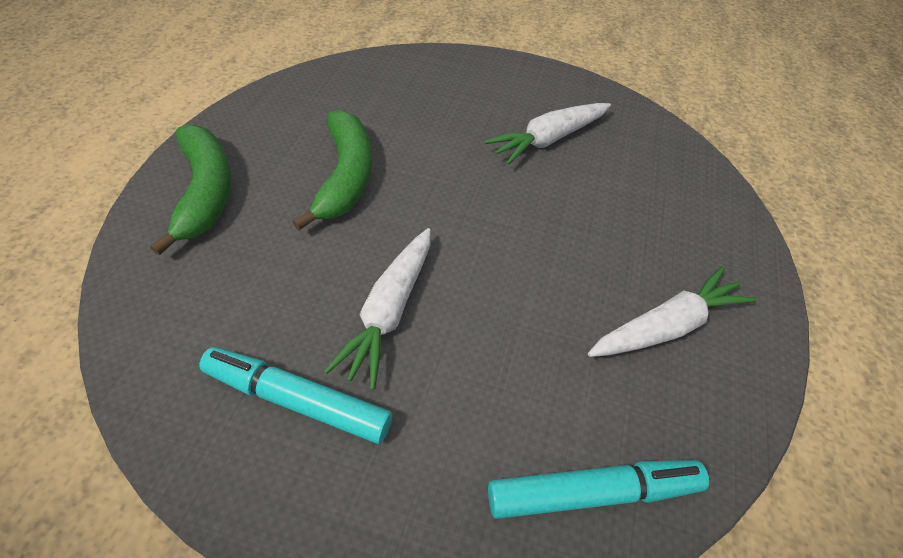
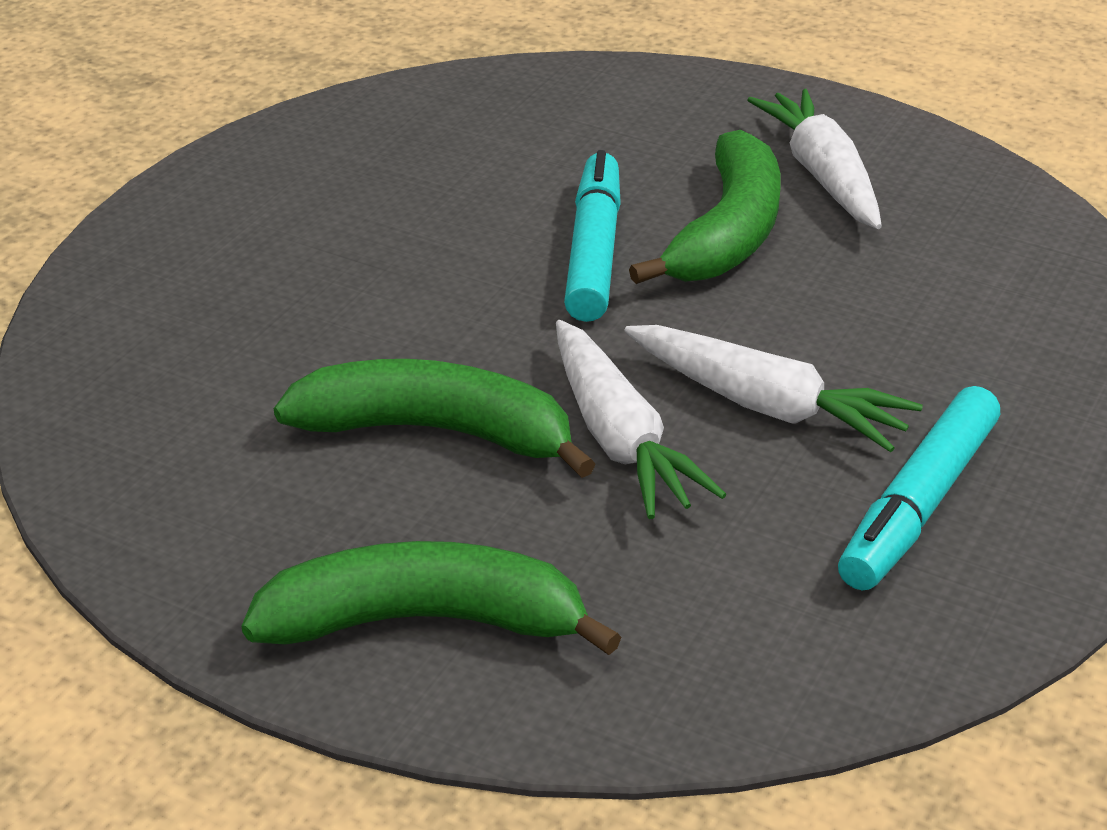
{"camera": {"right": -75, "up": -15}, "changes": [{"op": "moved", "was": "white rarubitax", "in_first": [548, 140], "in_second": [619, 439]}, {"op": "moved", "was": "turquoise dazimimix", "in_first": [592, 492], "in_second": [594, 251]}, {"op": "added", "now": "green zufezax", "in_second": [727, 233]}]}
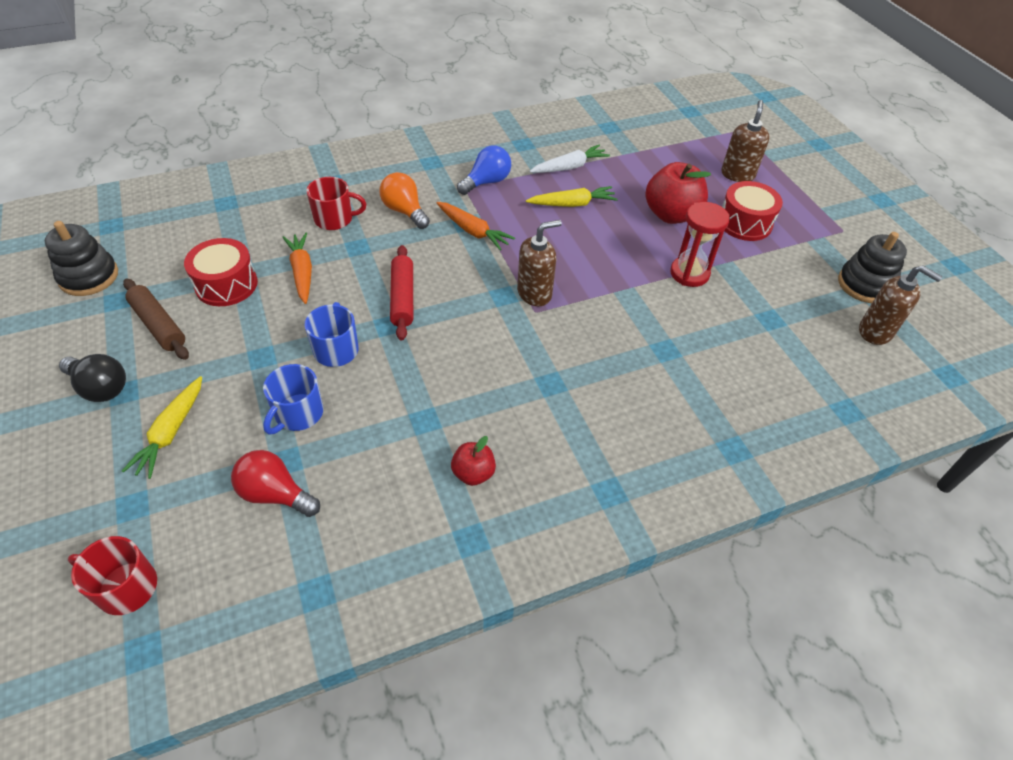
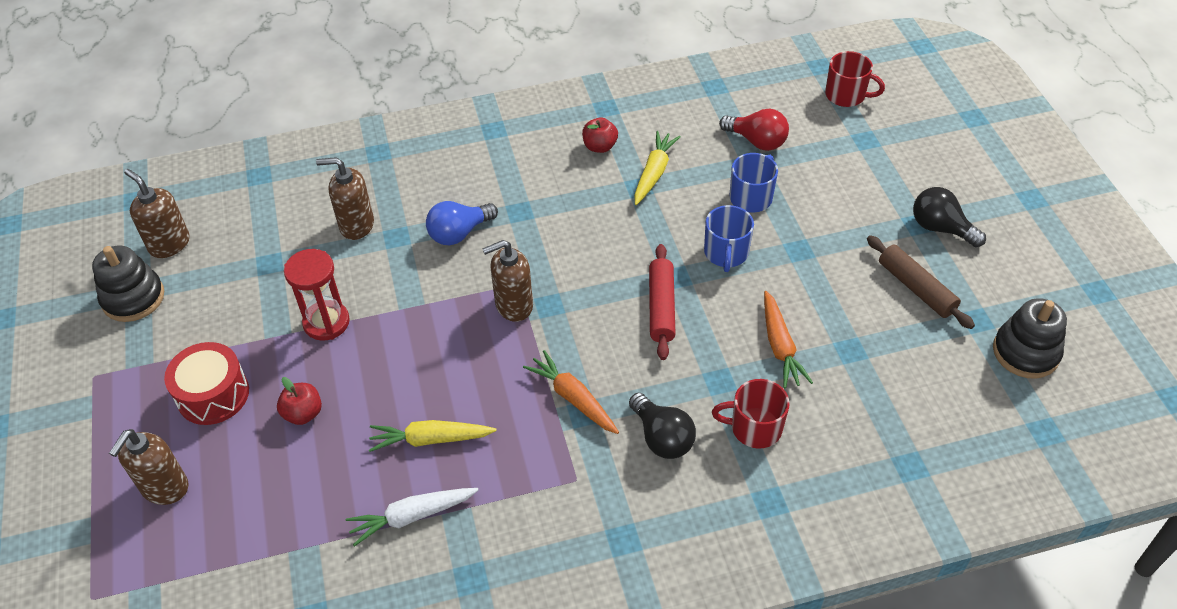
{"camera": {"right": -170, "up": 0}, "changes": [{"op": "moved", "was": "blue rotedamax", "in_first": [486, 182], "in_second": [459, 233]}, {"op": "resized", "was": "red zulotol", "in_first": [671, 215], "in_second": [303, 413], "ratio": 0.53}, {"op": "recoloured", "was": "orange rotedamax", "now": "black rotedamax", "in_first": [404, 211], "in_second": [662, 437]}, {"op": "removed", "was": "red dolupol", "in_first": [226, 284]}, {"op": "moved", "was": "yellow rarubitax", "in_first": [171, 432], "in_second": [654, 173]}, {"op": "added", "now": "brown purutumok", "in_second": [356, 225]}]}
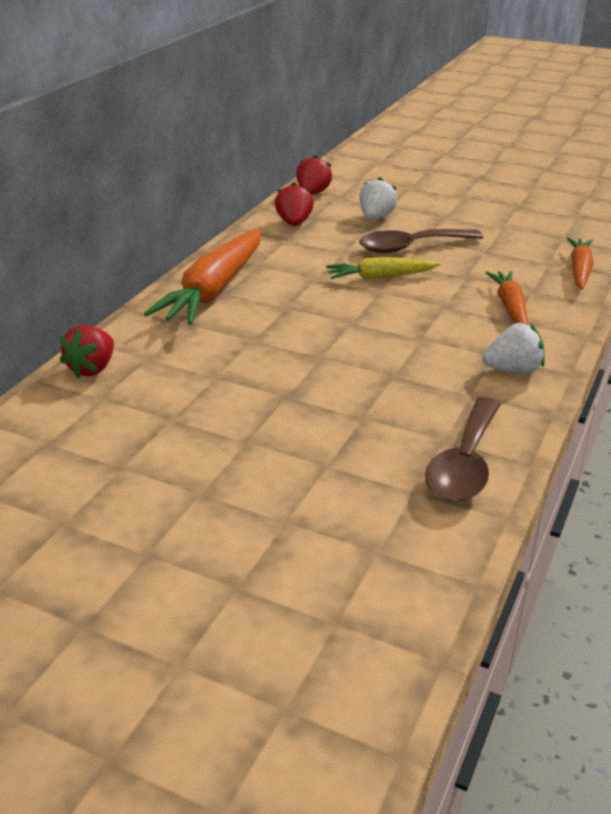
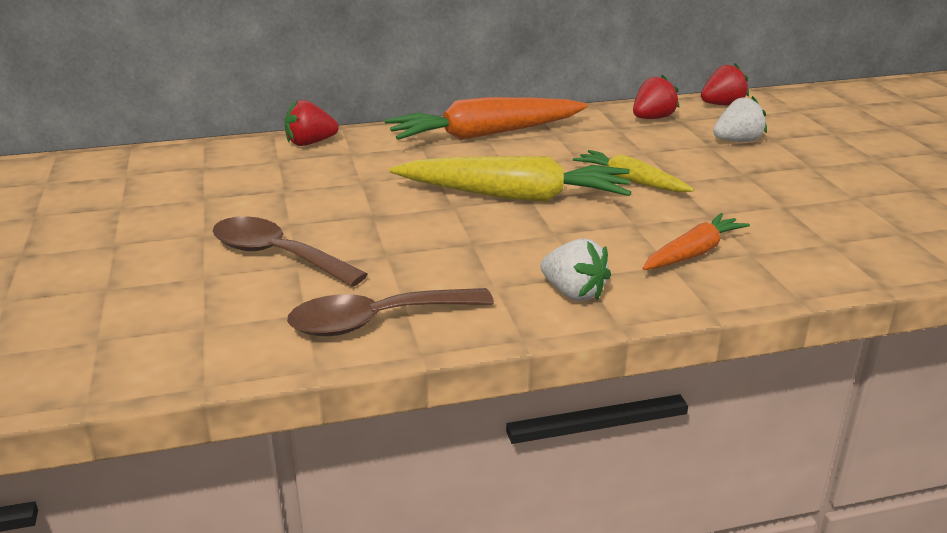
{"camera": {"right": 50, "up": -5}, "changes": [{"op": "moved", "was": "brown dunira", "in_first": [411, 247], "in_second": [277, 255]}, {"op": "removed", "was": "orange rarubitax", "in_first": [579, 270]}, {"op": "added", "now": "yellow rarubitax", "in_second": [515, 196]}]}
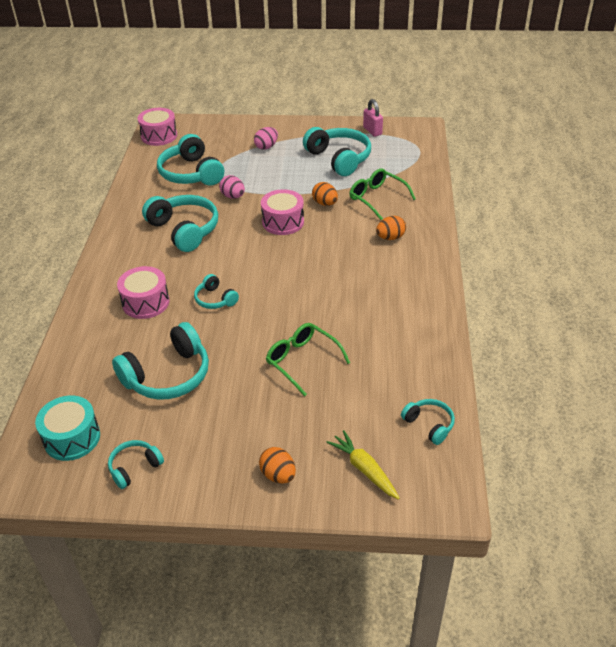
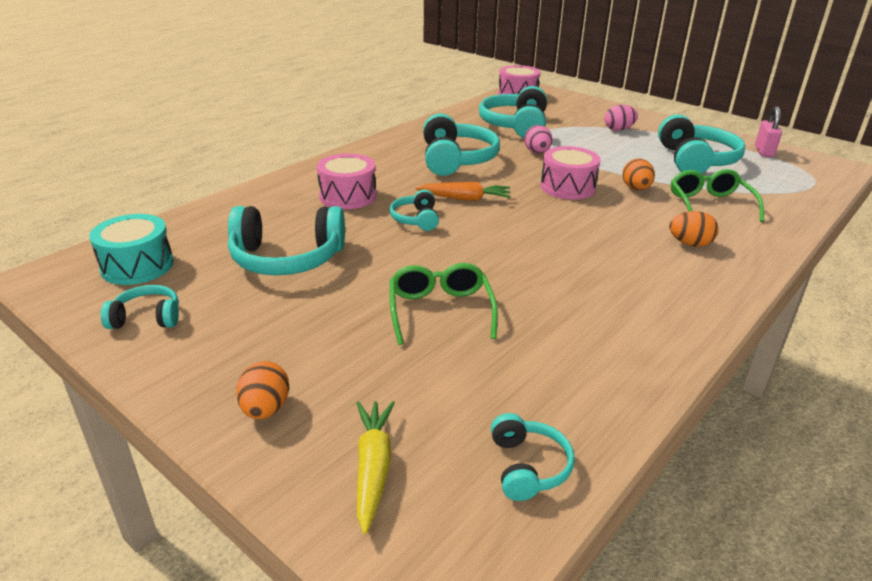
{"camera": {"right": 35, "up": -10}, "changes": [{"op": "added", "now": "orange rarubitax", "in_second": [465, 198]}]}
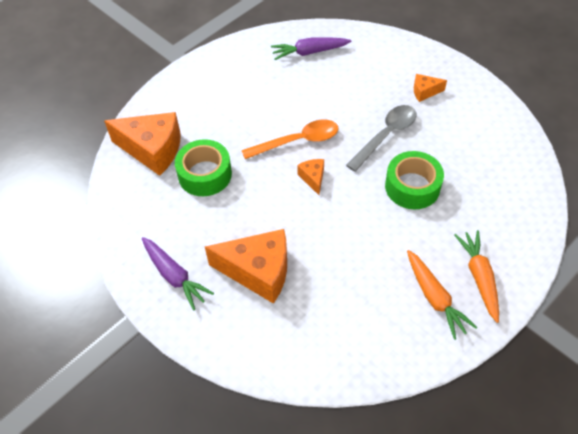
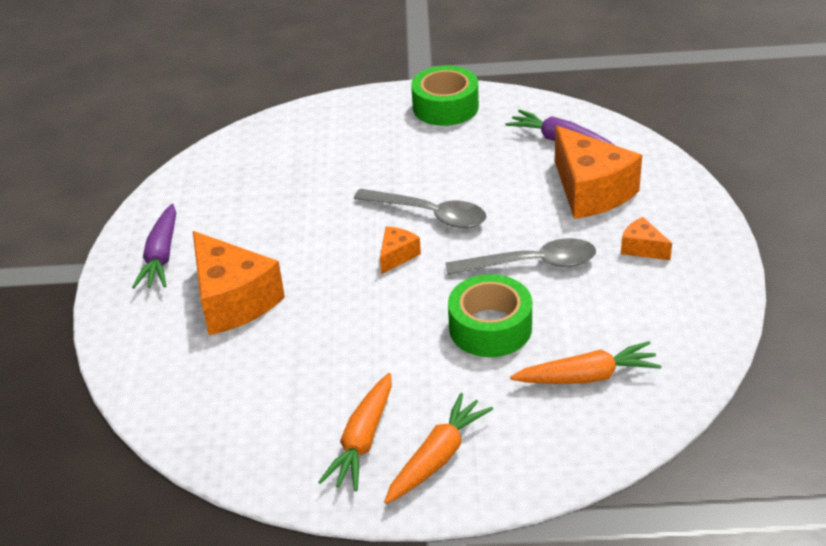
{"camera": {"right": 45, "up": -15}, "changes": [{"op": "moved", "was": "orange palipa", "in_first": [152, 150], "in_second": [591, 191]}, {"op": "recoloured", "was": "orange dunira", "now": "grey dunira", "in_first": [298, 141], "in_second": [429, 214]}, {"op": "moved", "was": "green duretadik", "in_first": [205, 174], "in_second": [445, 107]}, {"op": "added", "now": "orange rarubitax", "in_second": [587, 377]}]}
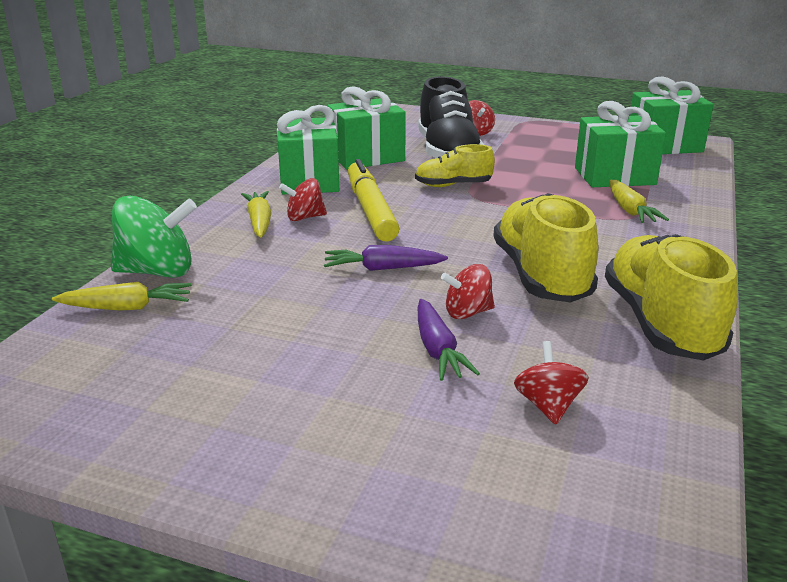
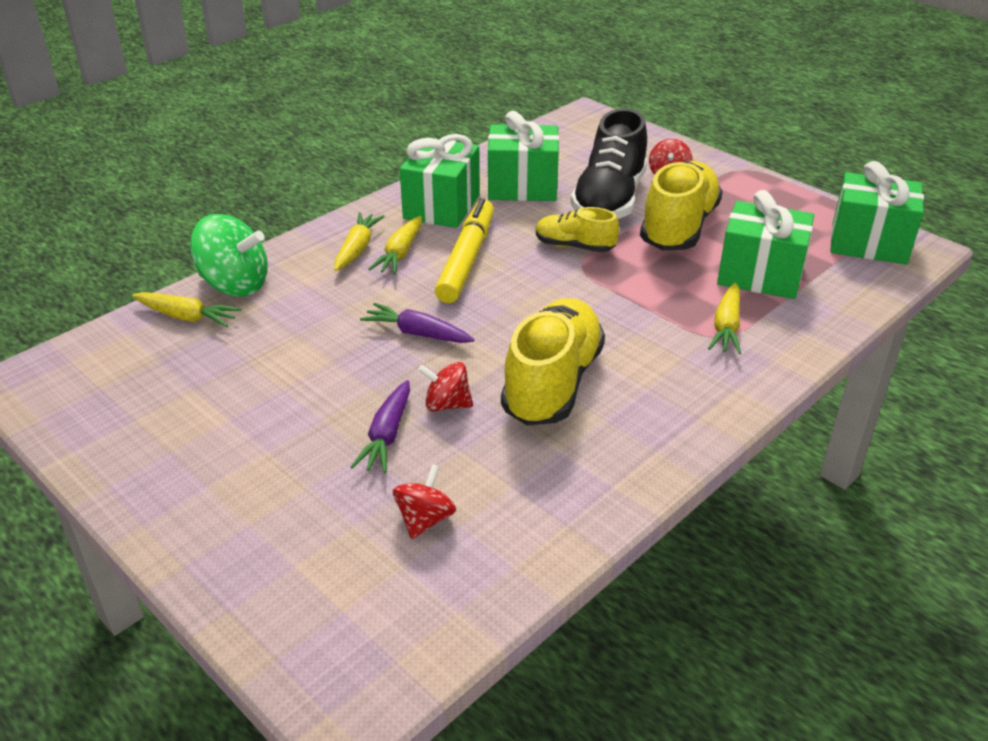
{"camera": {"right": 25, "up": 10}, "changes": [{"op": "replaced", "was": "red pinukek", "now": "yellow rarubitax", "in_first": [304, 217], "in_second": [400, 253]}, {"op": "moved", "was": "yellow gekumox", "in_first": [660, 323], "in_second": [678, 227]}]}
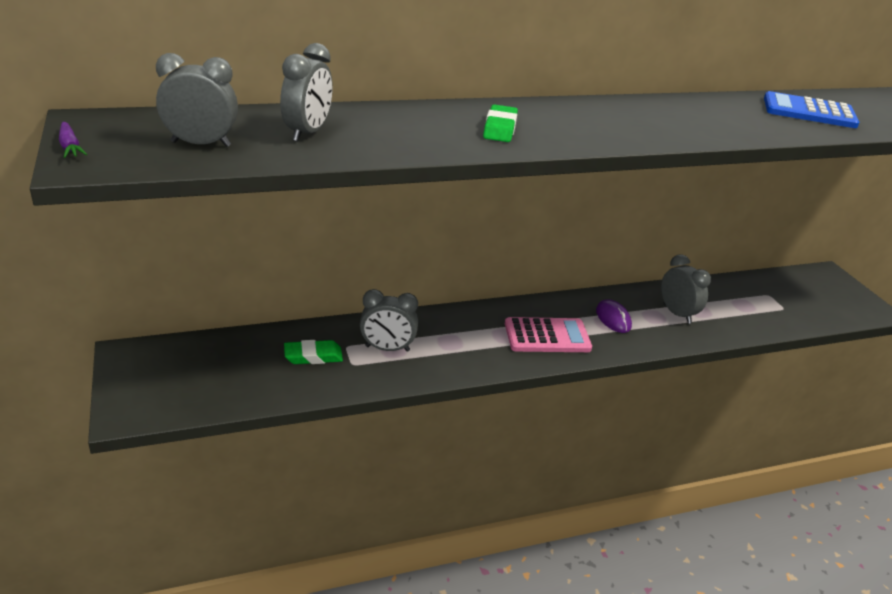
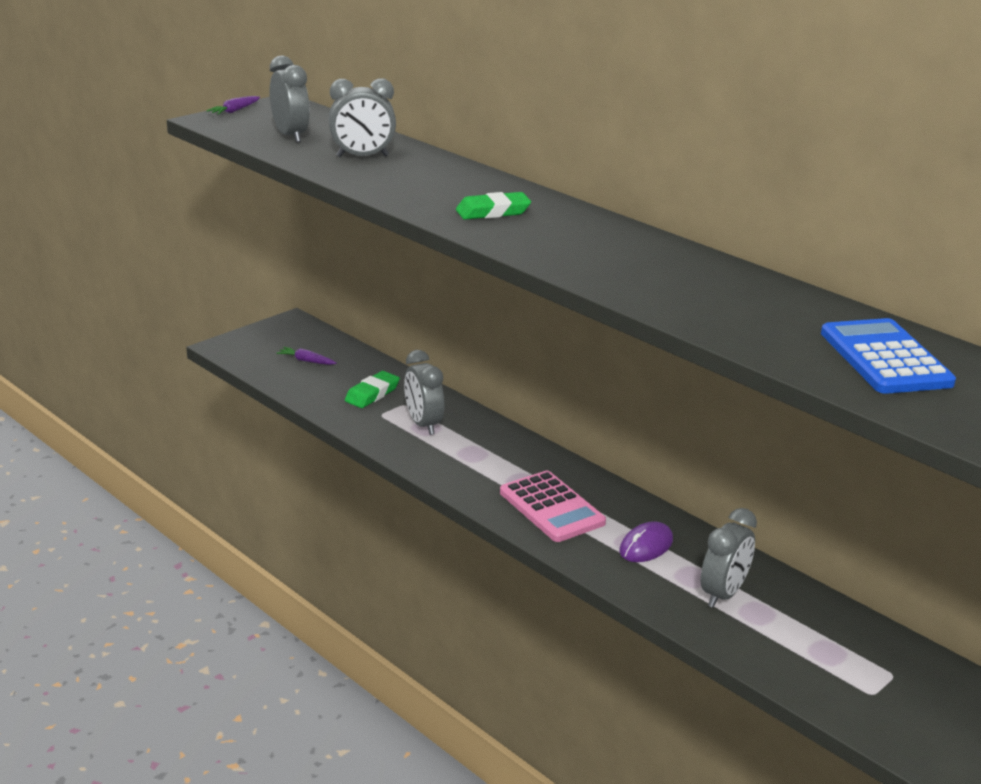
{"camera": {"right": 65, "up": -5}, "changes": [{"op": "turned", "was": "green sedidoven", "in_first": [313, 356], "in_second": [372, 394], "clockwise": 75}, {"op": "added", "now": "purple rarubitax", "in_second": [306, 361]}]}
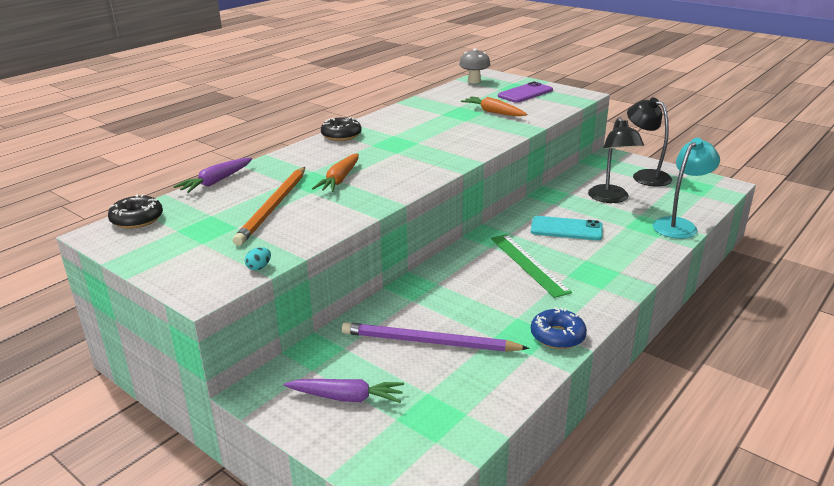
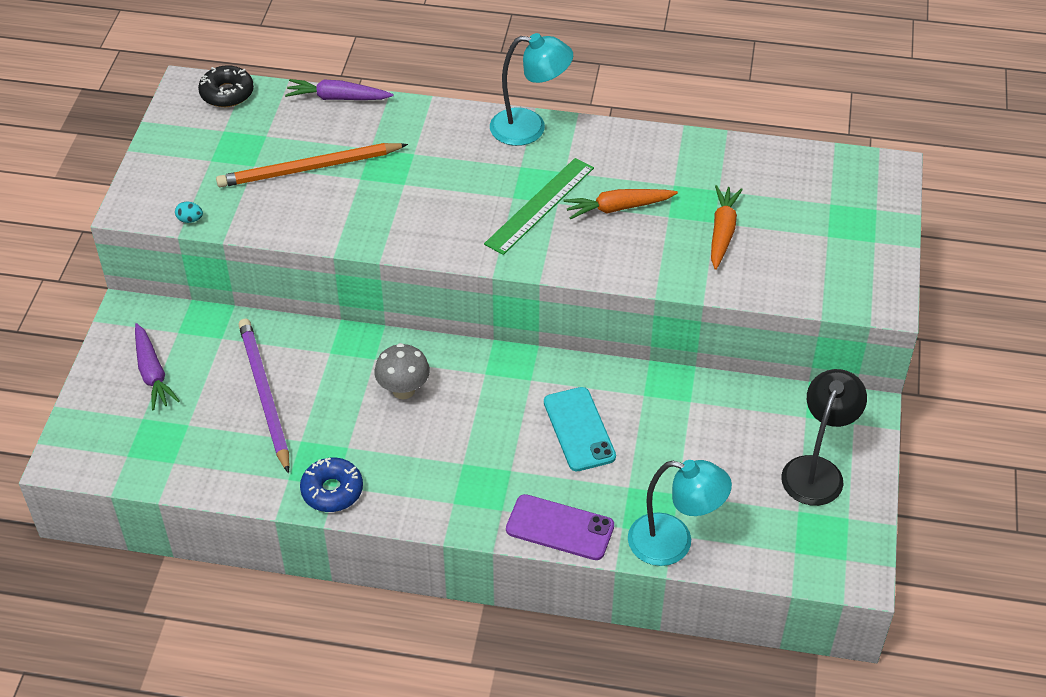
{"camera": {"right": 60, "up": 20}, "changes": [{"op": "moved", "was": "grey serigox", "in_first": [474, 81], "in_second": [403, 390]}, {"op": "moved", "was": "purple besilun", "in_first": [525, 93], "in_second": [560, 528]}, {"op": "replaced", "was": "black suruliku", "now": "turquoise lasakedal", "in_first": [341, 135], "in_second": [530, 128]}, {"op": "removed", "was": "black lasakedal", "in_first": [611, 198]}, {"op": "moved", "was": "orange rarubitax", "in_first": [340, 179], "in_second": [618, 208]}, {"op": "moved", "was": "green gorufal", "in_first": [528, 264], "in_second": [540, 205]}]}
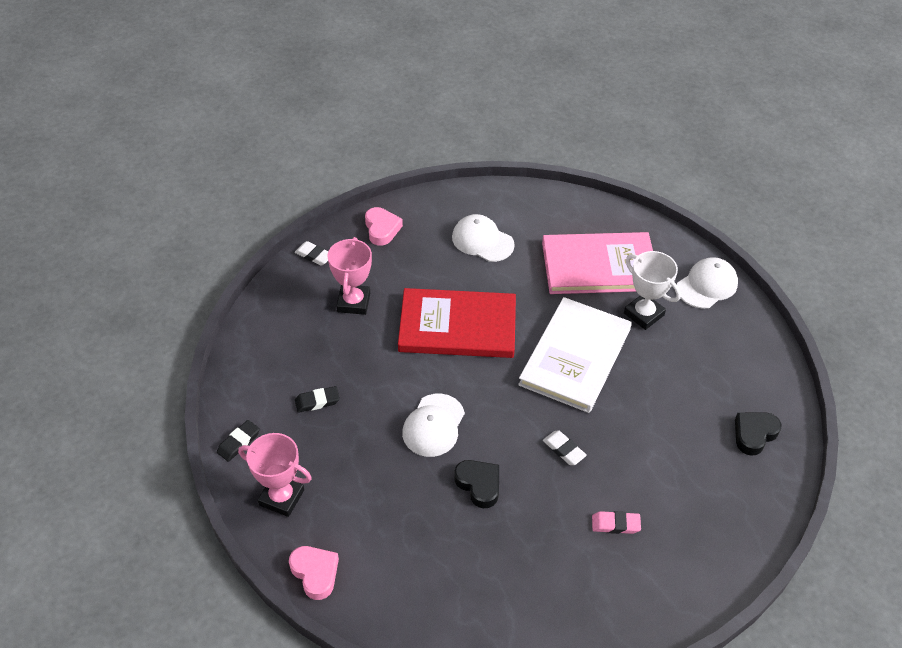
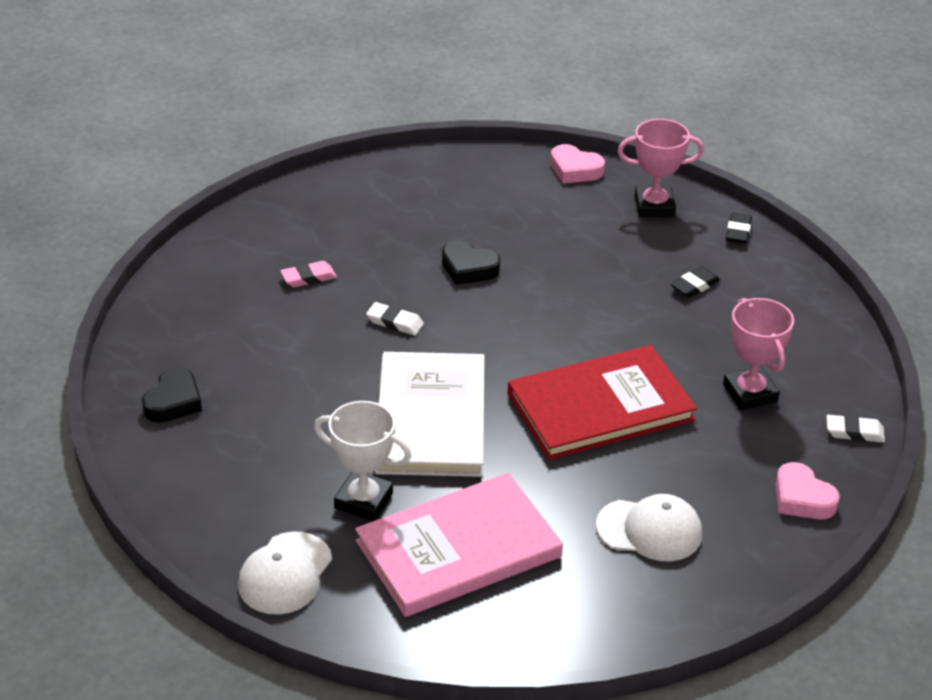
{"camera": {"right": 155, "up": -10}, "changes": [{"op": "removed", "was": "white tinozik", "in_first": [433, 425]}]}
